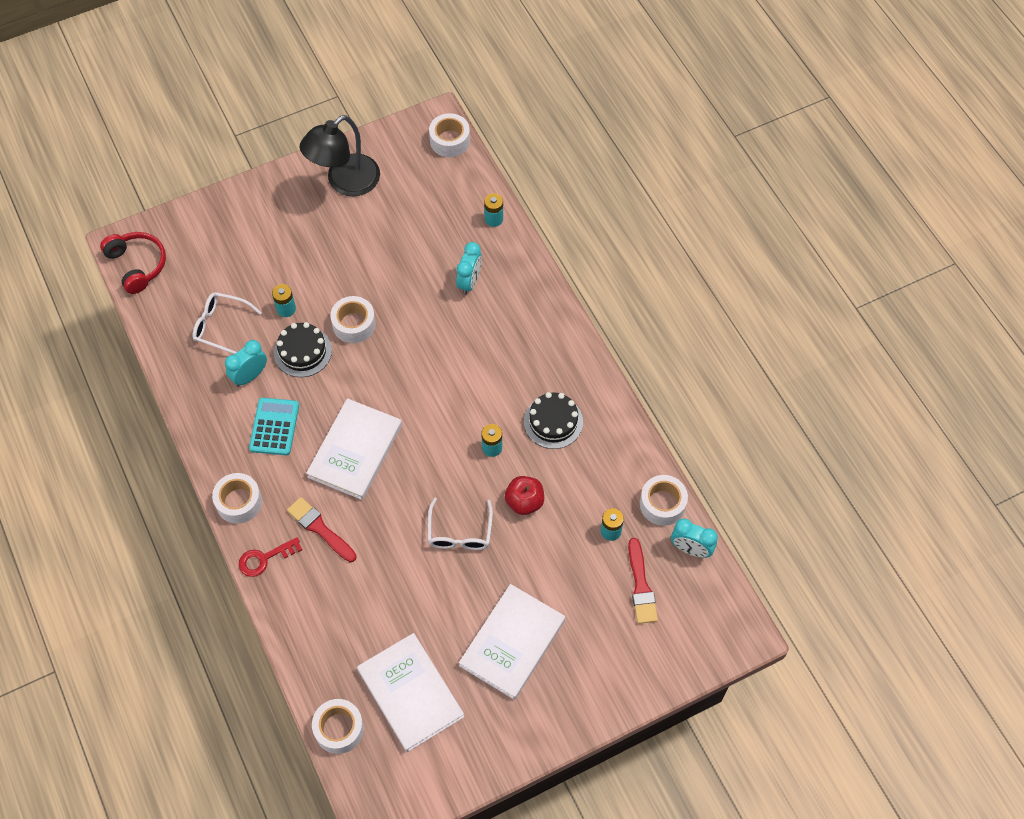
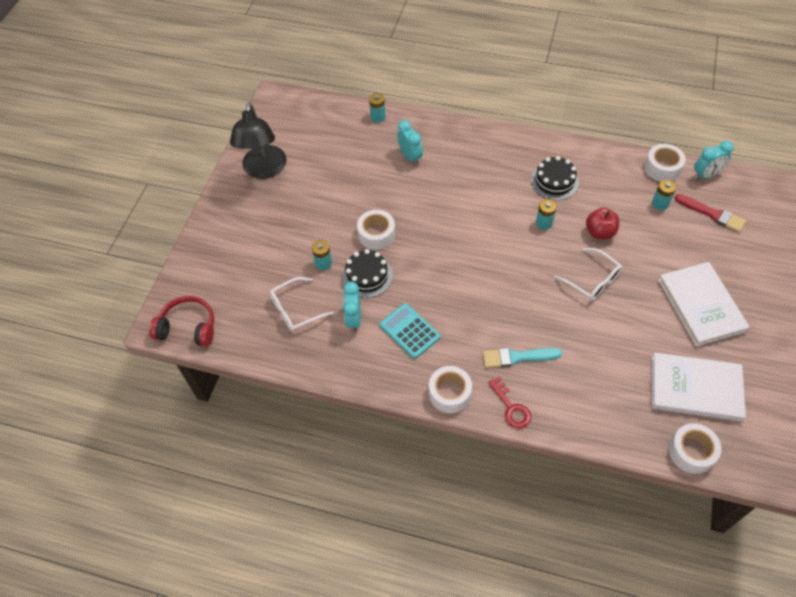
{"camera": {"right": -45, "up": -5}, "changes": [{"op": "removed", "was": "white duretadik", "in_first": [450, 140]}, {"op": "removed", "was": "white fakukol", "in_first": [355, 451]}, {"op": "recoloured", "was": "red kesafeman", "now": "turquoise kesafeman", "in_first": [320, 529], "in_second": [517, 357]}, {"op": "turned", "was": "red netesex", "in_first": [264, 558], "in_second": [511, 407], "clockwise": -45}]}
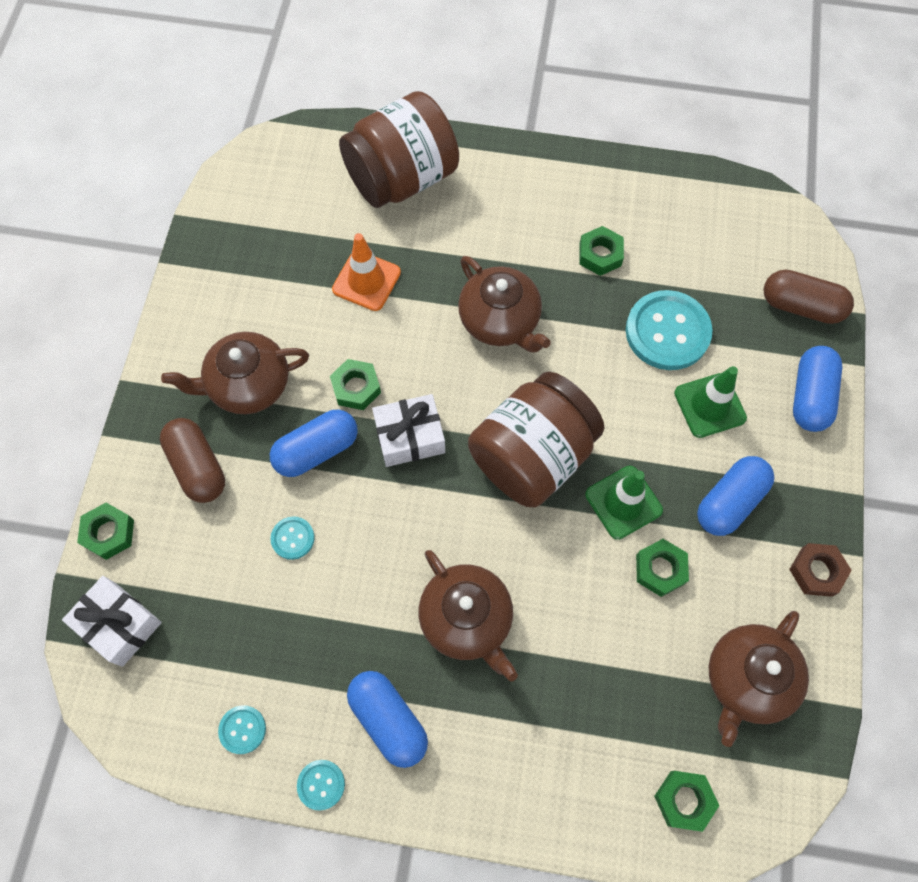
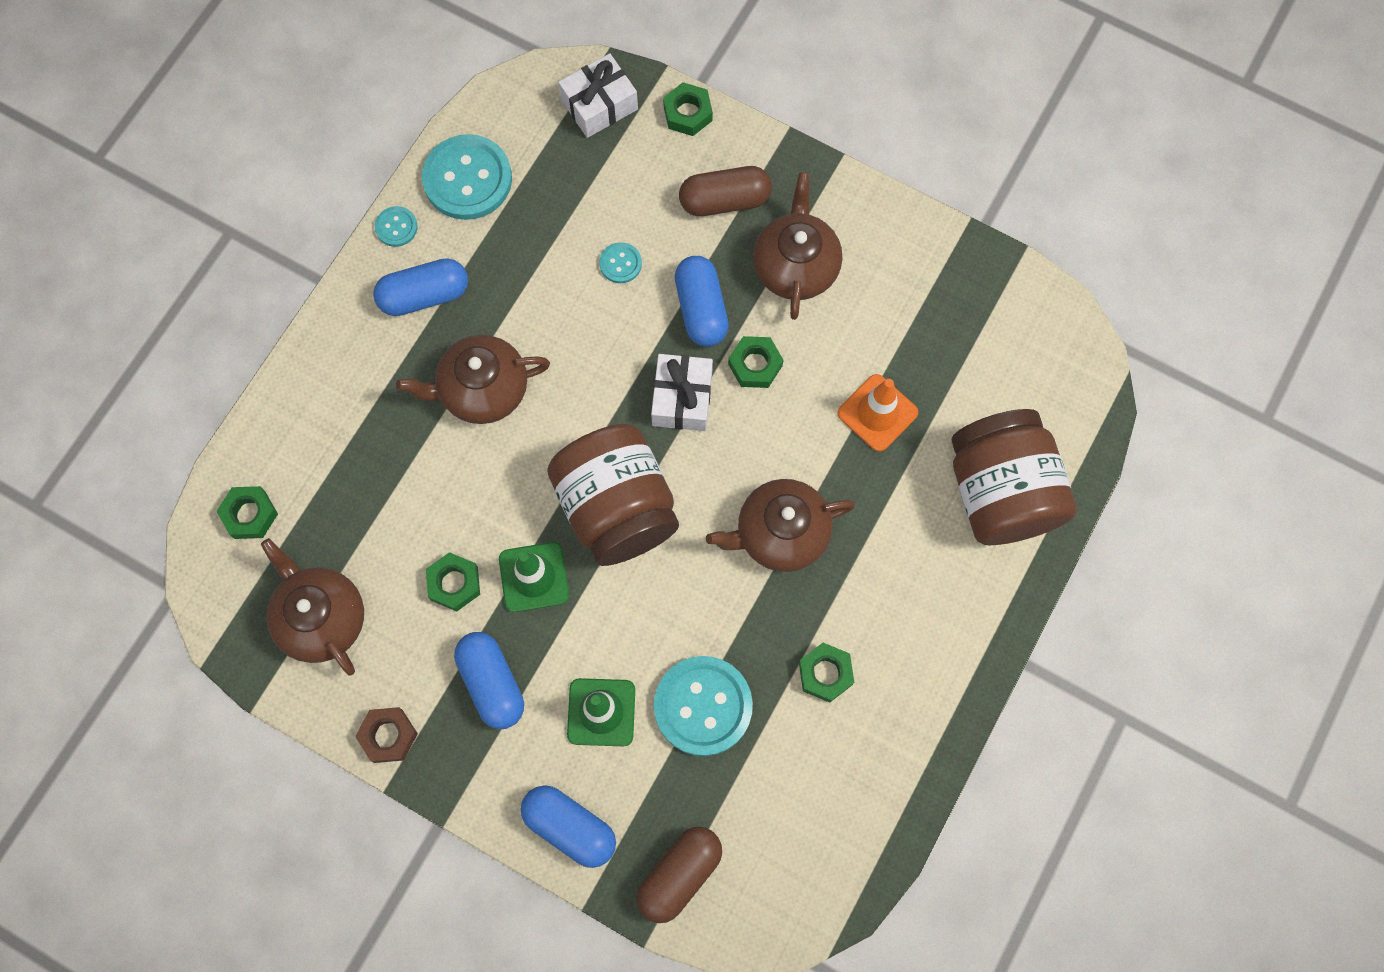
{"camera": {"right": 110, "up": 5}, "changes": [{"op": "resized", "was": "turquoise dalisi", "in_first": [242, 729], "in_second": [467, 179], "ratio": 2.13}]}
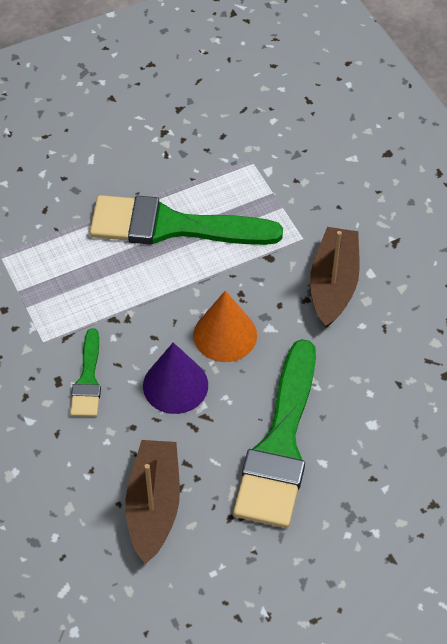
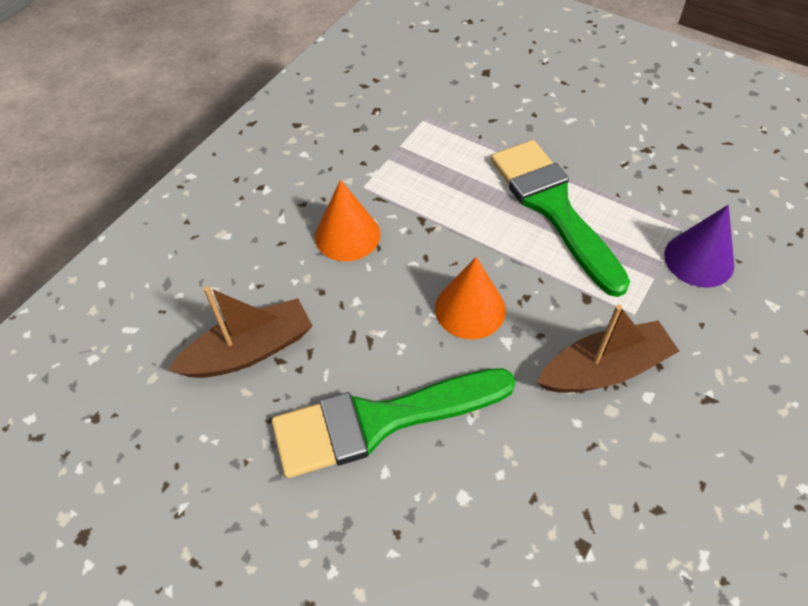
{"camera": {"right": 60, "up": 0}, "changes": [{"op": "replaced", "was": "green kesafeman", "now": "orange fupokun", "in_first": [88, 380], "in_second": [347, 235]}, {"op": "moved", "was": "purple fupokun", "in_first": [175, 385], "in_second": [699, 259]}]}
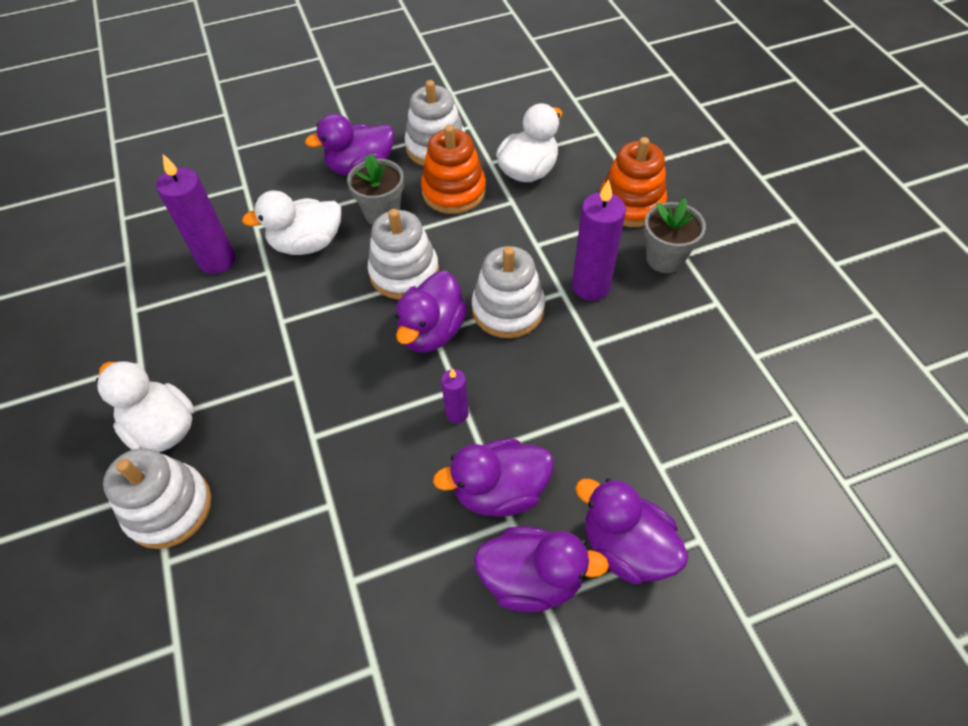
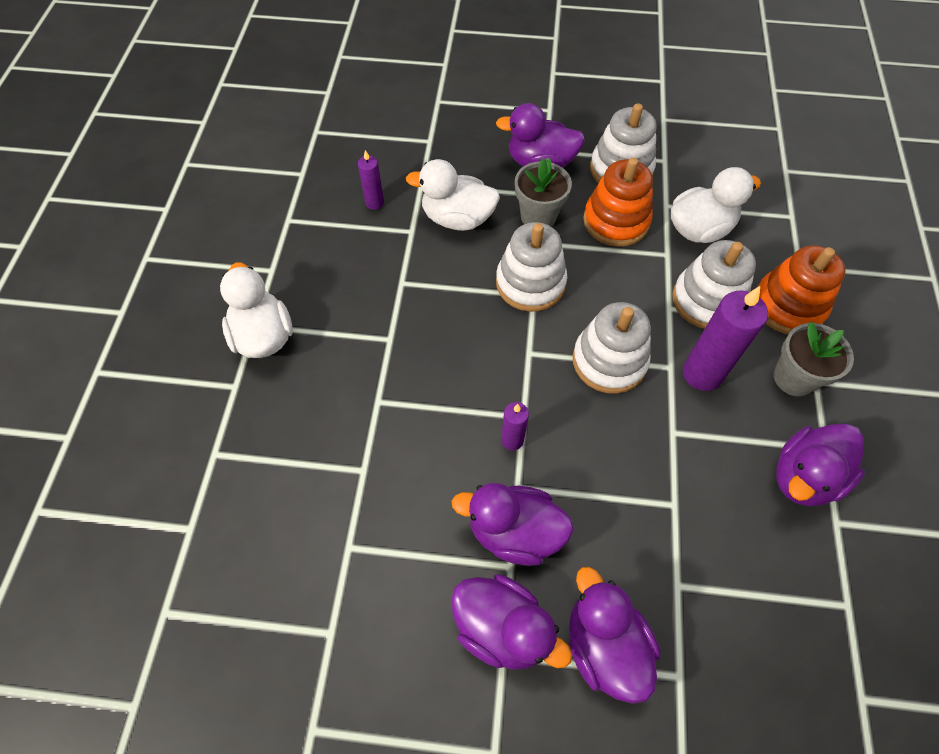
{"camera": {"right": 25, "up": 5}, "changes": [{"op": "resized", "was": "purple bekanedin", "in_first": [217, 260], "in_second": [374, 203], "ratio": 0.54}, {"op": "moved", "was": "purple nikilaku", "in_first": [432, 331], "in_second": [804, 477]}, {"op": "moved", "was": "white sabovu", "in_first": [169, 508], "in_second": [707, 300]}]}
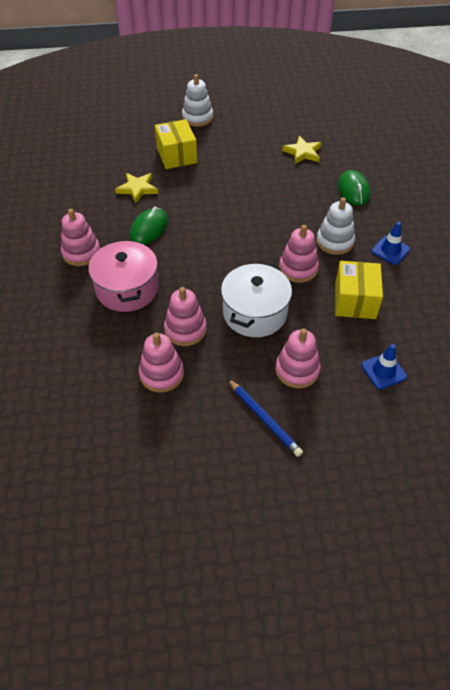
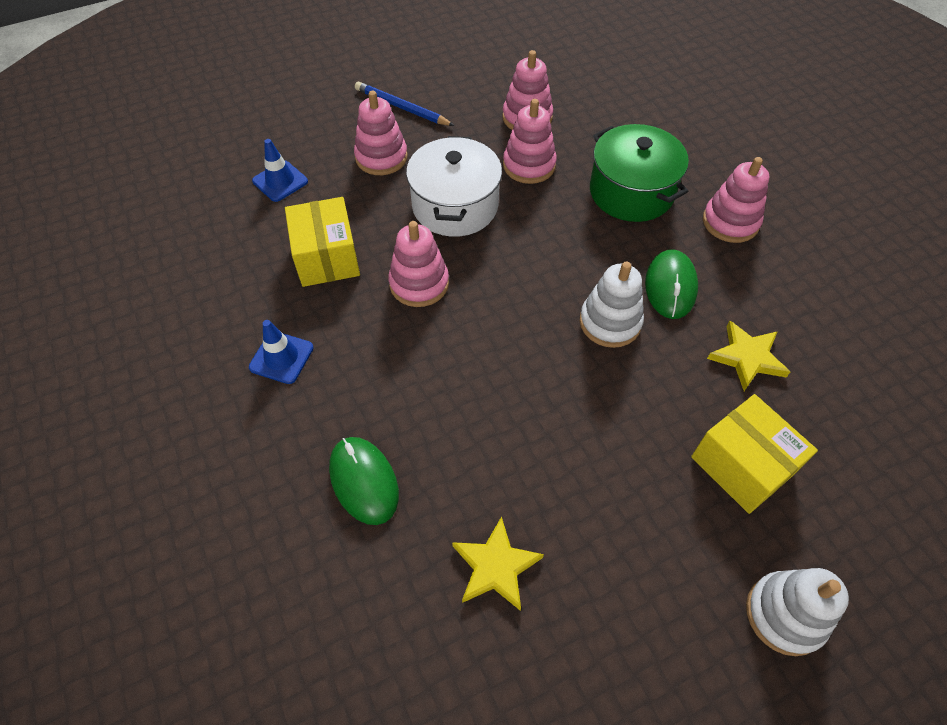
{"camera": {"right": 160, "up": 5}, "changes": [{"op": "moved", "was": "white sabovu", "in_first": [335, 241], "in_second": [610, 322]}, {"op": "recoloured", "was": "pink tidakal", "now": "green tidakal", "in_first": [127, 289], "in_second": [631, 192]}]}
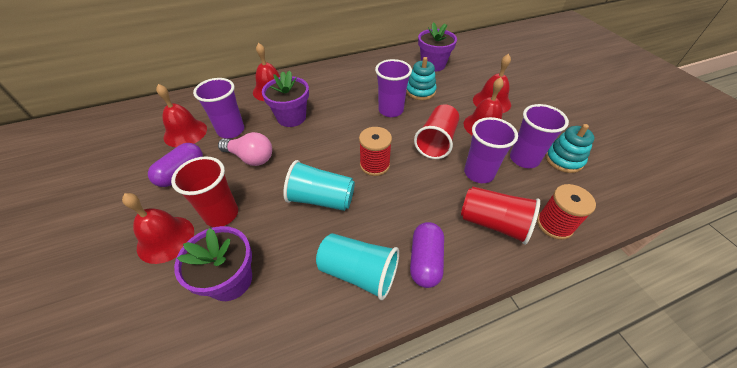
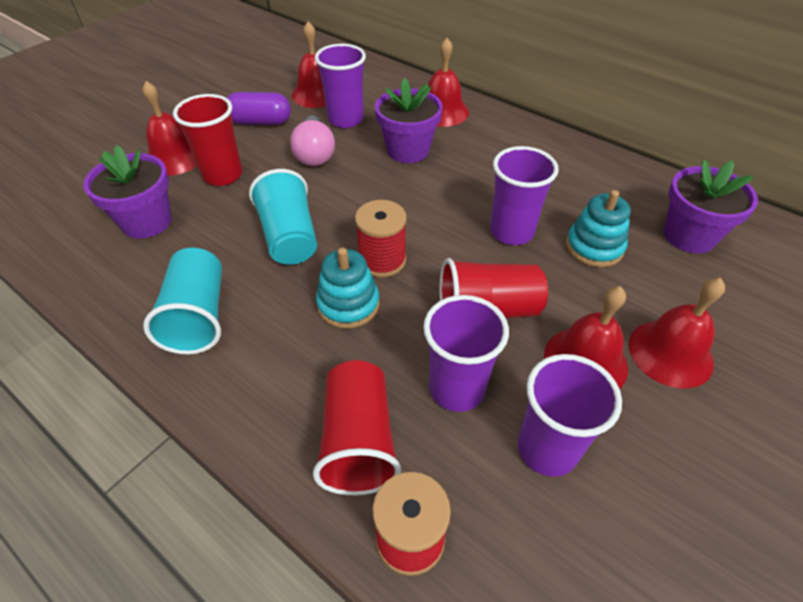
{"camera": {"right": 60, "up": 0}, "changes": [{"op": "moved", "was": "turquoise sabovu", "in_first": [563, 160], "in_second": [348, 304]}, {"op": "removed", "was": "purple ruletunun", "in_first": [425, 261]}]}
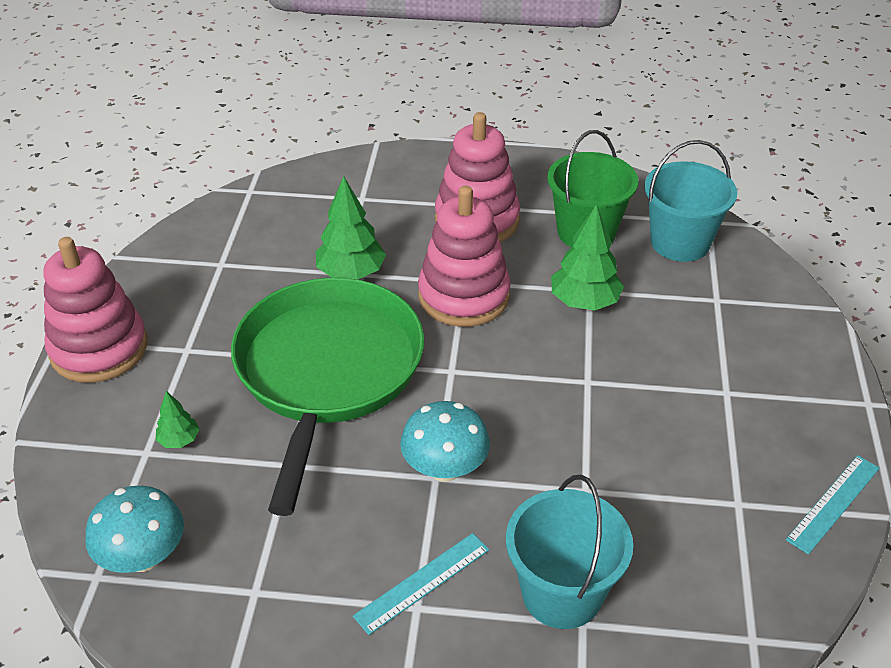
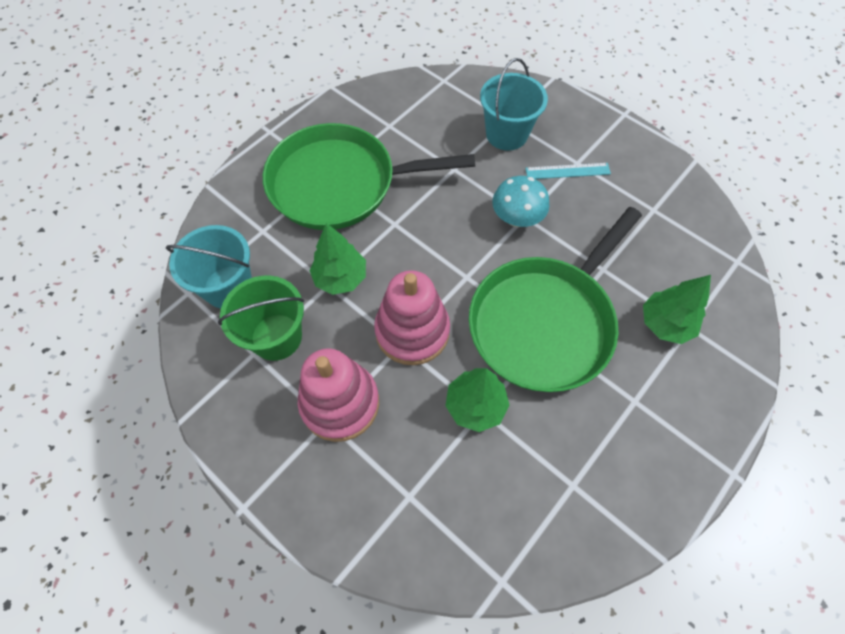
{"camera": {"right": -145, "up": 20}, "changes": [{"op": "removed", "was": "pink sabovu", "in_first": [99, 349]}, {"op": "resized", "was": "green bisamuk", "in_first": [179, 440], "in_second": [665, 324], "ratio": 1.9}, {"op": "removed", "was": "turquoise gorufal", "in_first": [833, 503]}, {"op": "removed", "was": "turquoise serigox", "in_first": [143, 557]}, {"op": "added", "now": "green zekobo", "in_second": [339, 184]}]}
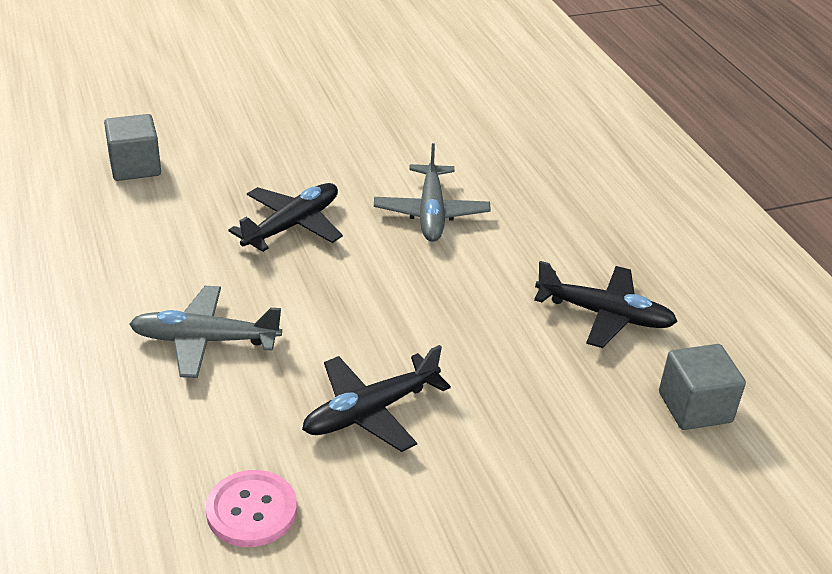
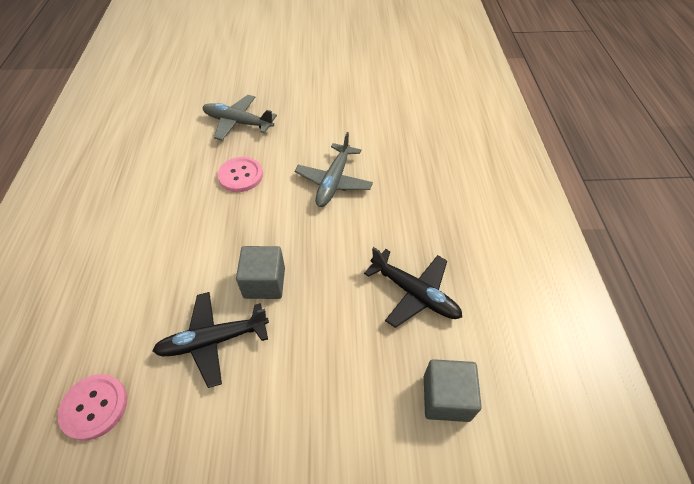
{"camera": {"right": 20, "up": 15}, "changes": [{"op": "moved", "was": "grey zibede", "in_first": [135, 167], "in_second": [264, 282]}, {"op": "replaced", "was": "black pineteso", "now": "pink dalisi", "in_first": [291, 226], "in_second": [240, 175]}, {"op": "moved", "was": "grey pineteso", "in_first": [205, 340], "in_second": [238, 123]}]}
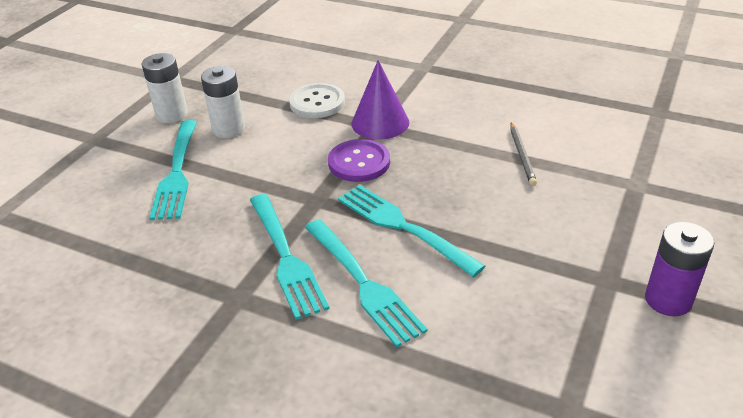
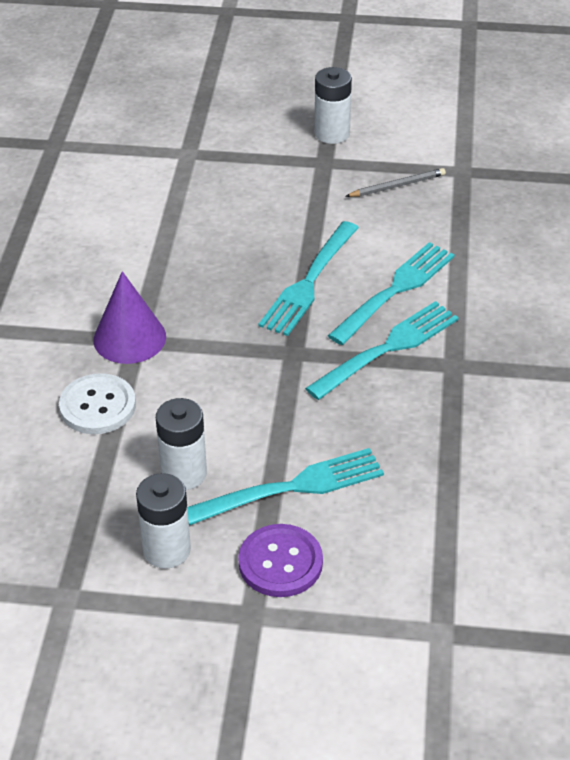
{"camera": {"right": -110, "up": 5}, "changes": [{"op": "moved", "was": "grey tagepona", "in_first": [522, 155], "in_second": [397, 186]}, {"op": "moved", "was": "purple dalisi", "in_first": [359, 162], "in_second": [280, 562]}, {"op": "recoloured", "was": "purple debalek", "now": "white debalek", "in_first": [668, 300], "in_second": [332, 134]}]}
